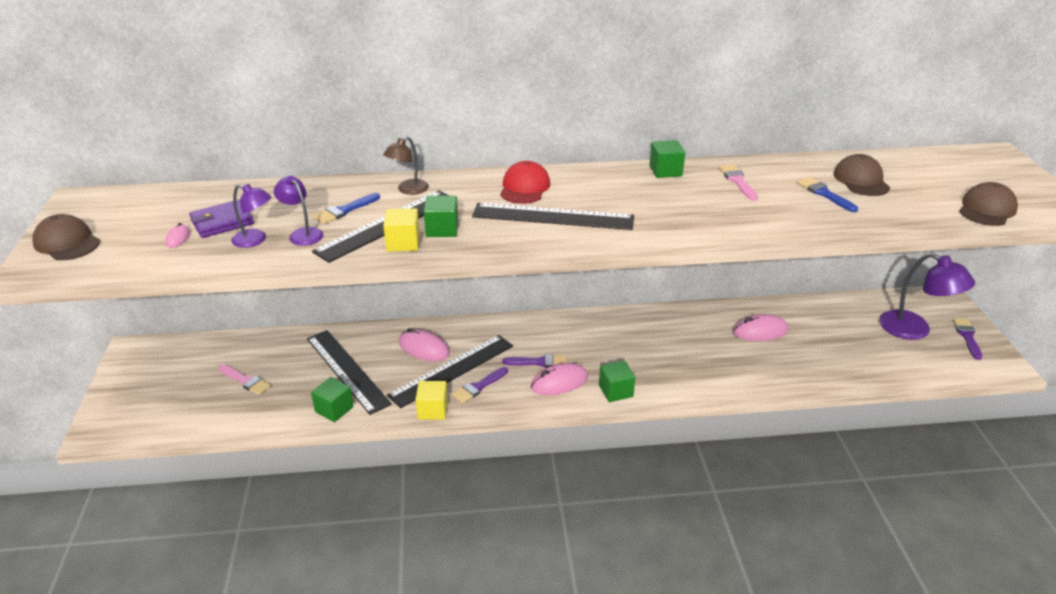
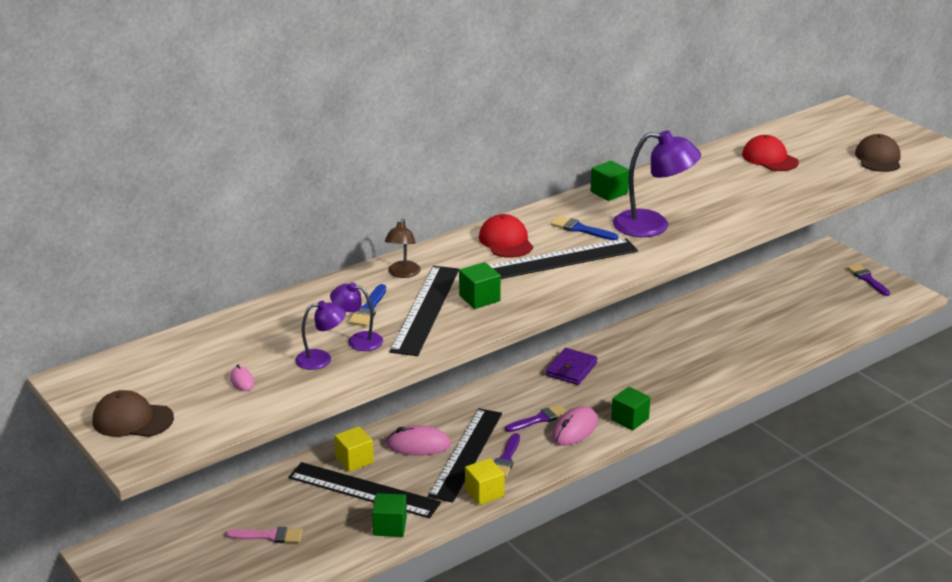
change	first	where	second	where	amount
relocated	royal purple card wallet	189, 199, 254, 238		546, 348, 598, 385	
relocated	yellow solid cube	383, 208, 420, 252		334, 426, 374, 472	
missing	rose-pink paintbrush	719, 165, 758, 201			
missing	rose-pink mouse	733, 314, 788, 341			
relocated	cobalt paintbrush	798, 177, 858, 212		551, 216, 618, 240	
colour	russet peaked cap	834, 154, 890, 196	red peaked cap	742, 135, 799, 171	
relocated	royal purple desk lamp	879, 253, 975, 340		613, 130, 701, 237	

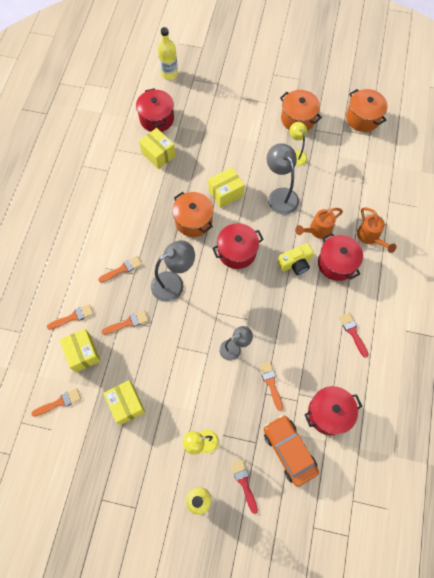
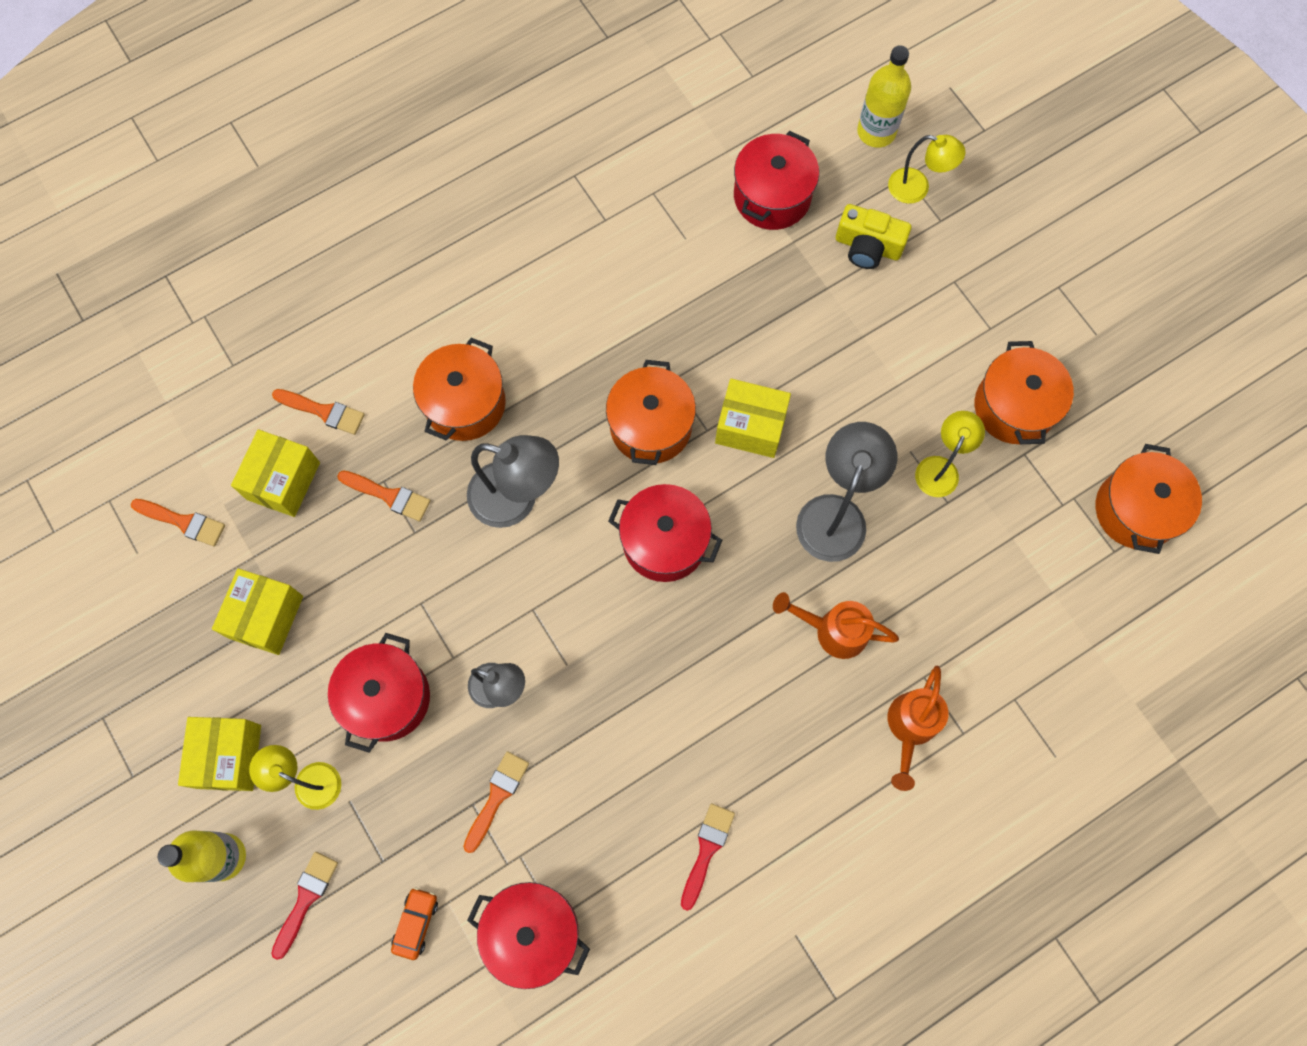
change	first	where	second	where	amount
exchanged	bright orange paintbrush	98, 256, 142, 283	bright orange pot	413, 338, 506, 441	
relocated	yellow parcel	139, 128, 176, 169		178, 717, 261, 791	
size	bright orange car	264, 415, 319, 487		391, 887, 438, 960	x0.48
relocated	yellow camera	278, 243, 314, 275		836, 204, 911, 269	
relocated	red pot	318, 233, 363, 281		328, 633, 430, 753	
appeared			yellow desk lamp	888, 135, 966, 204	

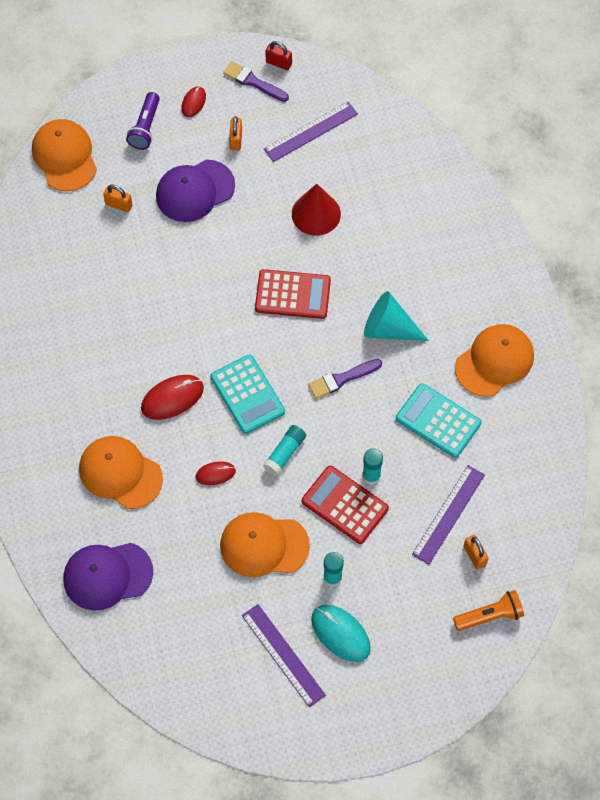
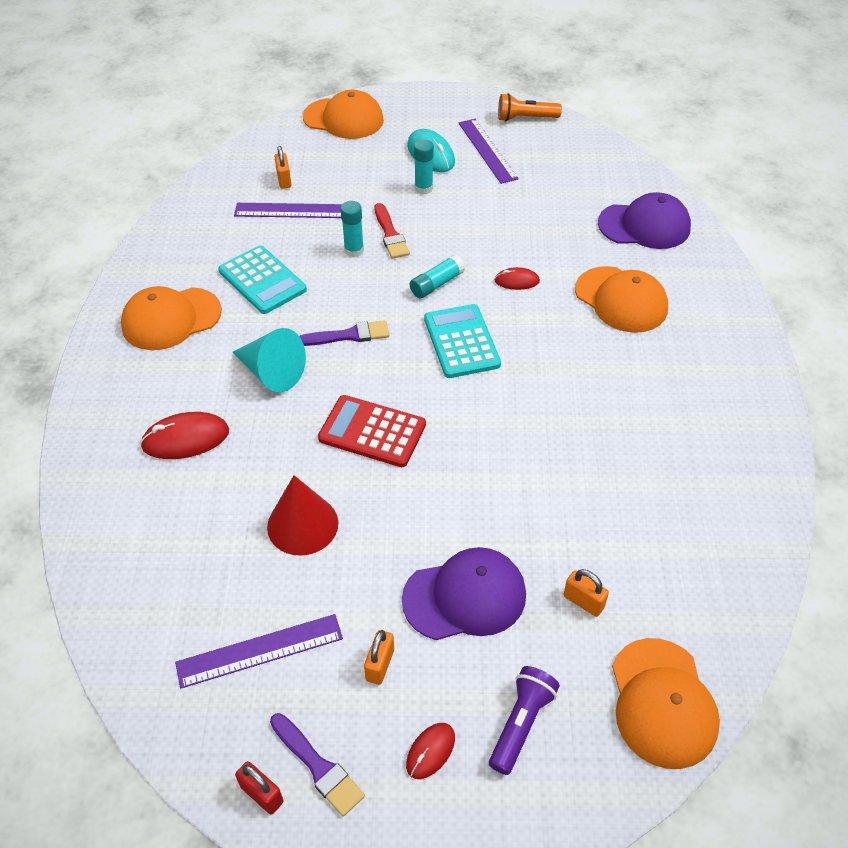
change	first	where	second	where	amount
relocated	red mouse	141, 375, 204, 420		140, 412, 229, 459	
relocated	bright orange peaked cap	220, 512, 310, 577		303, 90, 384, 139	
exchanged	red adding machine	302, 466, 389, 544	red paintbrush	374, 203, 410, 259	
spun	royal purple measuring stick	412, 465, 485, 564		234, 203, 342, 218	45 degrees clockwise
relocated	bright orange torch	453, 590, 524, 631		498, 93, 562, 122	

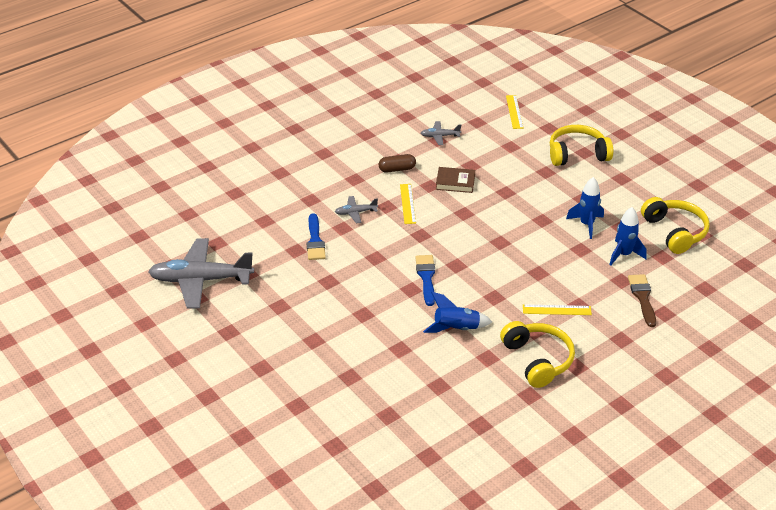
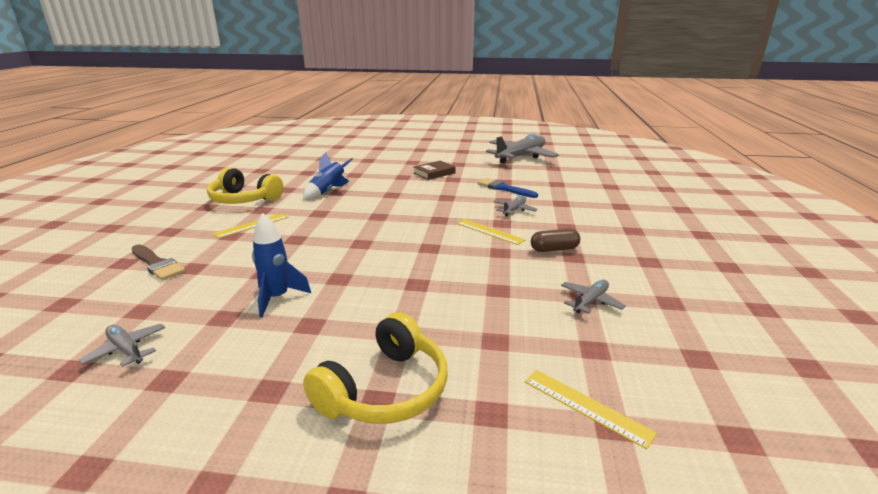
change	first	where	second	where	amount
spun	russet capsule	379, 154, 416, 173		531, 229, 580, 252	45 degrees clockwise
missing	cobalt paintbrush	415, 255, 435, 306			
relocated	russet hardcover	436, 167, 475, 193		413, 161, 456, 180	
missing	cobalt rocket	609, 207, 647, 266			
exchanged	yellow over-ear headphones	641, 197, 710, 254	gray aeroplane	79, 324, 165, 367	

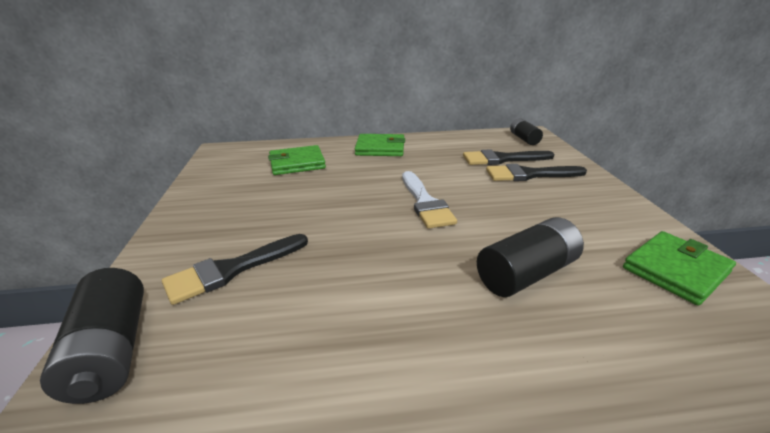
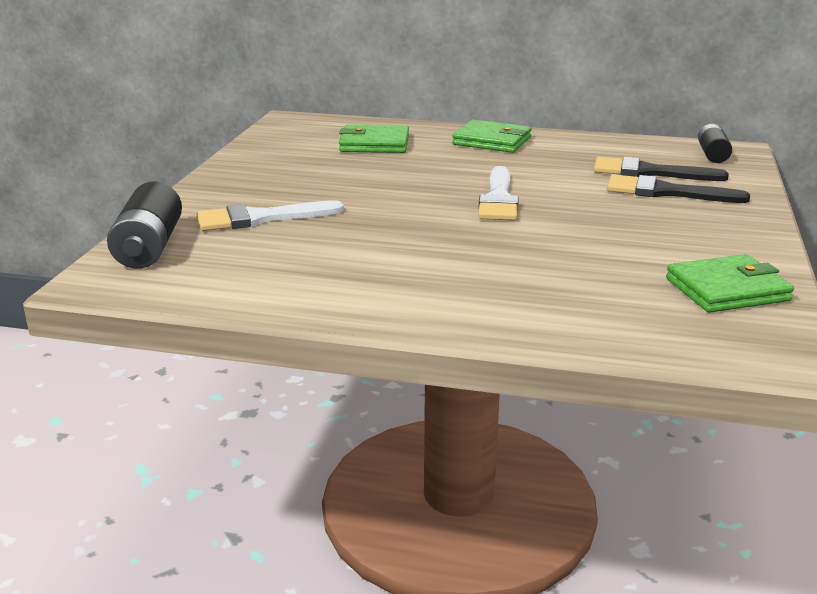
change	first	where	second	where	amount
colour	ebony paintbrush	162, 234, 308, 305	pure white paintbrush	197, 200, 344, 231	
missing	ebony AA battery	477, 217, 584, 297			

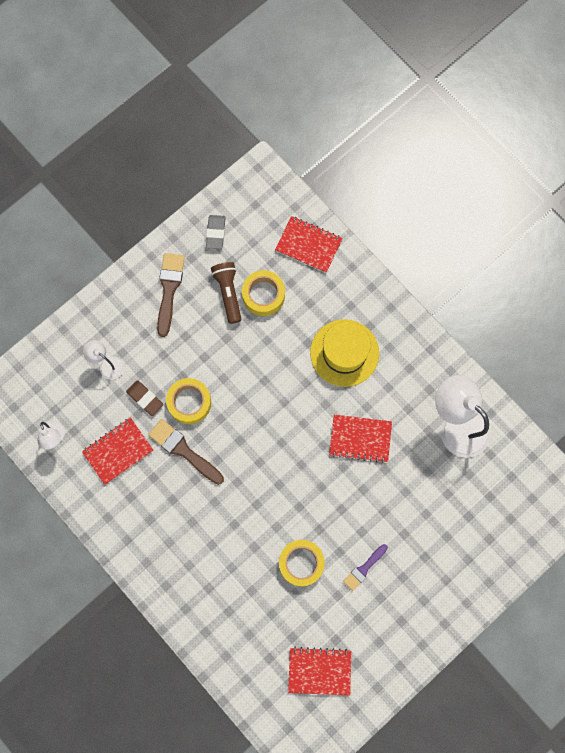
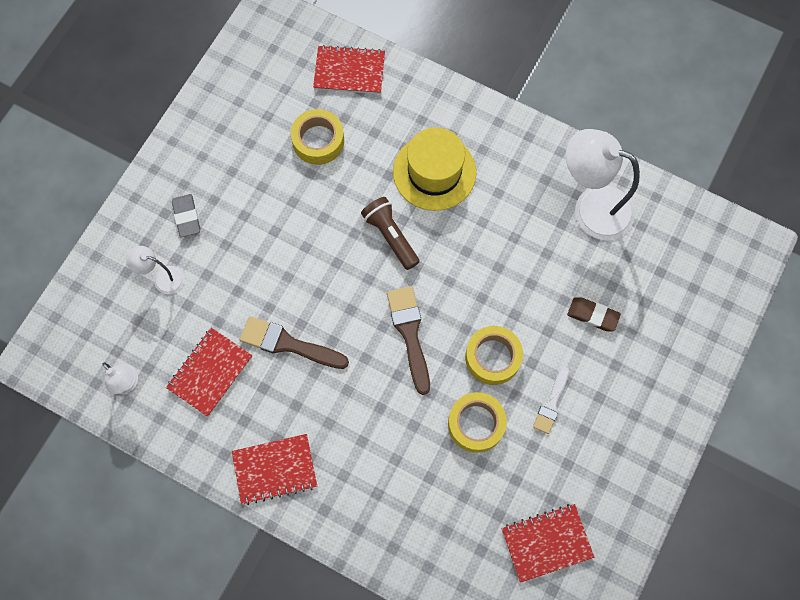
change	first	where	second	where	amount
relocated	russet eraser	126, 380, 163, 416		567, 298, 621, 332	
relocated	russet paintbrush	157, 253, 185, 337		387, 286, 430, 395	
relocated	yellow roll of tape	166, 378, 211, 424		465, 326, 523, 385	
relocated	gray eraser	206, 215, 225, 249		172, 194, 200, 237	
relocated	russet torch	211, 262, 241, 324		361, 197, 420, 270	
relocated	red notebook	329, 415, 392, 463		232, 434, 317, 505	
colour	royal purple paintbrush	343, 544, 388, 591	pure white paintbrush	533, 367, 569, 434	

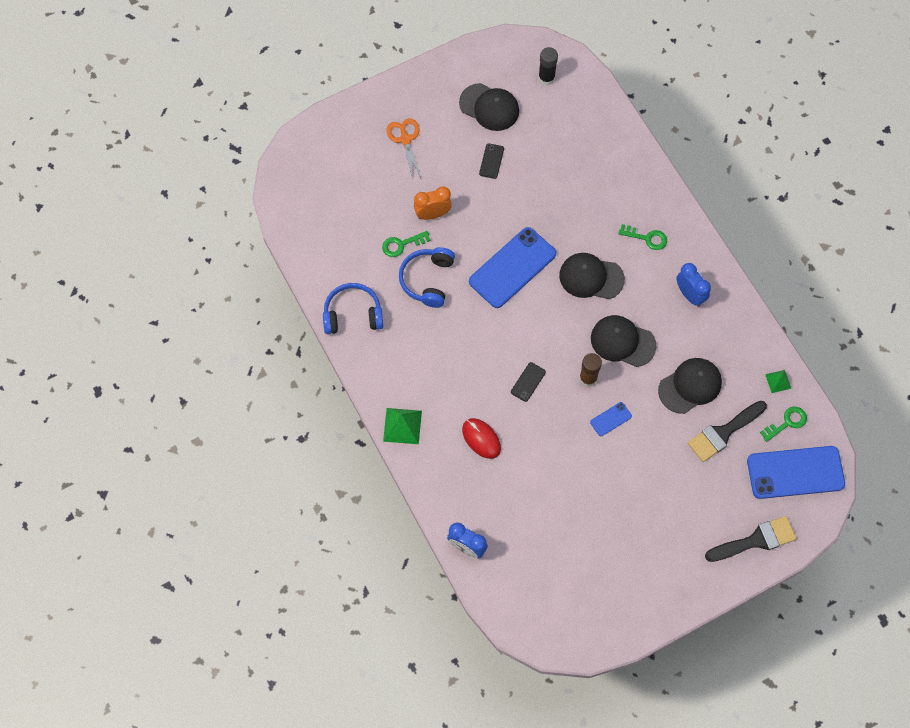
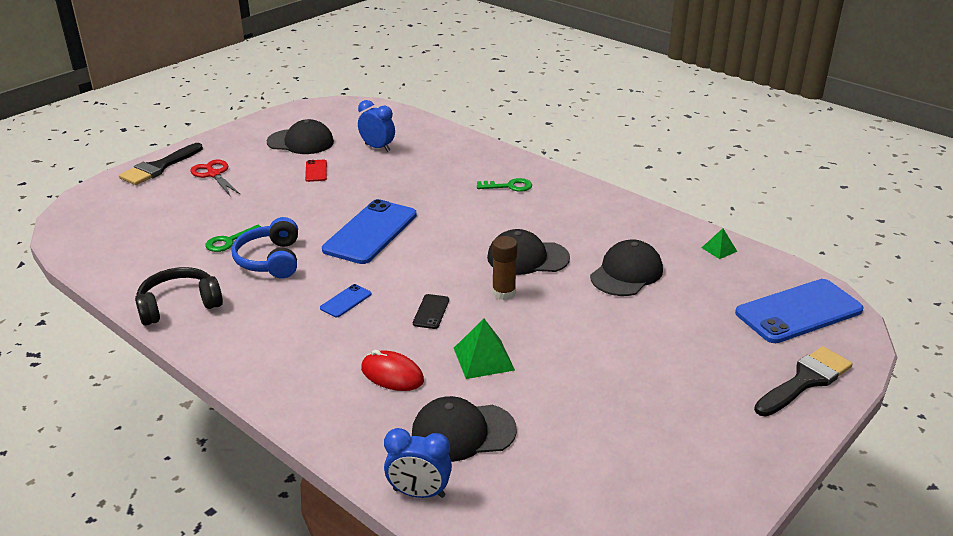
change	first	where	second	where	amount
colour	cobalt over-ear headphones	323, 283, 383, 334	ebony over-ear headphones	135, 267, 223, 326	
relocated	leaf-green pyramid	383, 408, 422, 444		454, 319, 515, 379	
colour	bright orange pair of scissors	387, 118, 422, 180	red pair of scissors	190, 159, 241, 197	
missing	bright orange bedside clock	414, 186, 452, 220			
colour	ebony mobile phone	479, 143, 504, 179	red mobile phone	305, 160, 327, 182	
missing	ebony glue	538, 47, 558, 85			
relocated	ebony peaked cap	559, 253, 625, 299		412, 396, 517, 462	
relocated	cobalt mobile phone	590, 402, 632, 436		320, 284, 371, 317	
relocated	cobalt bedside clock	677, 263, 711, 307		358, 100, 395, 152	
relocated	ebony paintbrush	688, 401, 767, 462		119, 143, 203, 185	
missing	leaf-green key	760, 407, 807, 442			

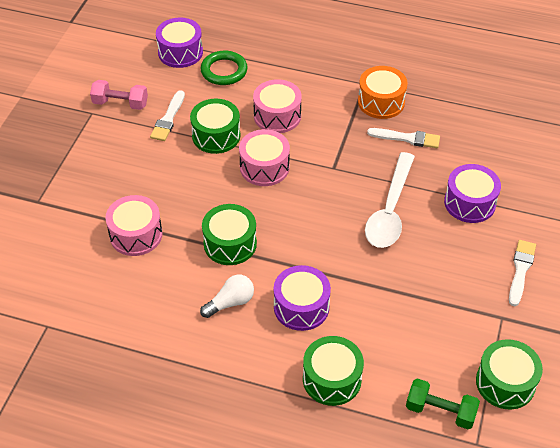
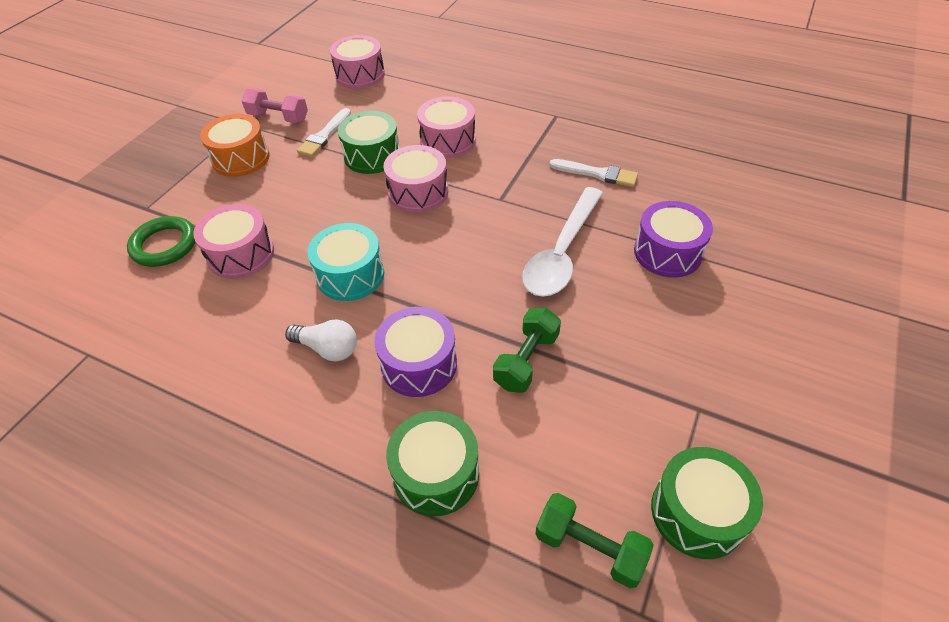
change	first	where	second	where	amount
colour	royal purple snare drum	156, 18, 203, 68	rose-pink snare drum	330, 35, 385, 89	
relocated	leaf-green torus	200, 50, 248, 85		127, 216, 195, 267	
spun	pure white lightbulb	200, 275, 254, 318		285, 319, 357, 362	45 degrees clockwise
colour	leaf-green snare drum	202, 204, 257, 265	aqua snare drum	307, 223, 384, 301	
relocated	bright orange snare drum	358, 66, 408, 119		200, 114, 270, 177	
missing	pure white paintbrush	509, 240, 536, 306			
appeared			leaf-green free weight	493, 308, 561, 393	

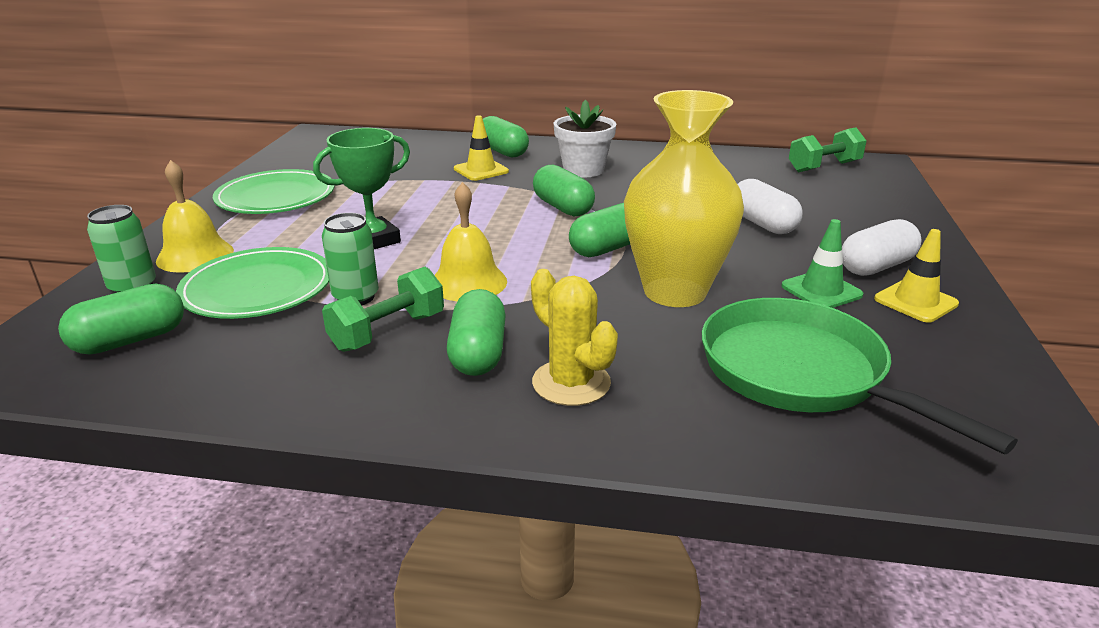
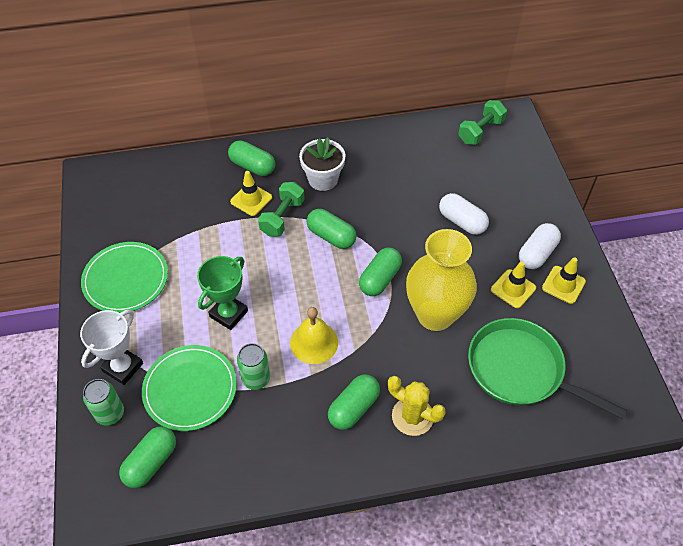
change	first	where	second	where	amount
exchanged	yellow bell	156, 160, 234, 273	pure white prize cup	80, 310, 143, 385	
relocated	leaf-green free weight	322, 267, 444, 352		258, 182, 305, 237	
spun	leaf-green capsule	447, 289, 506, 376		328, 375, 380, 430	60 degrees clockwise
colour	leaf-green traffic cone	781, 219, 864, 308	yellow traffic cone	491, 262, 536, 308	

